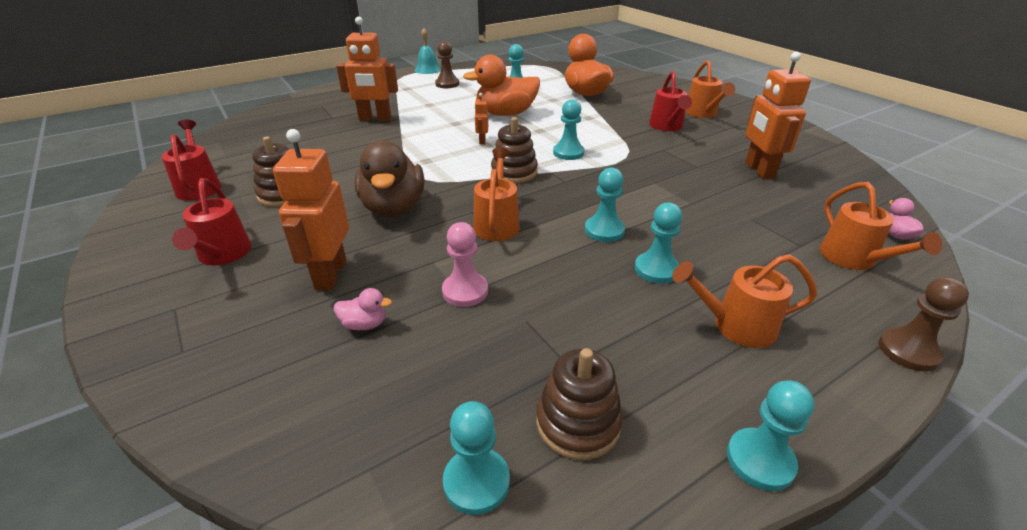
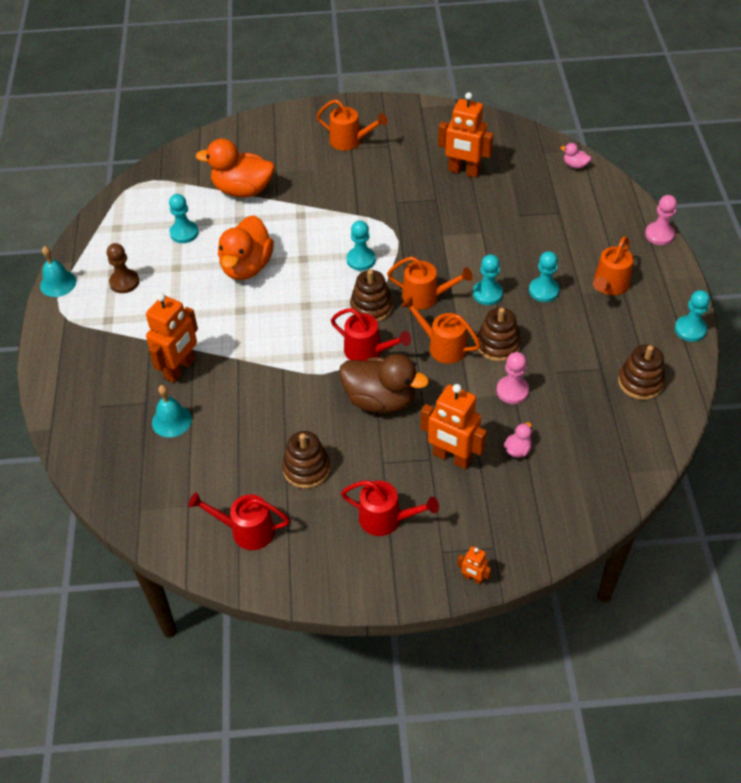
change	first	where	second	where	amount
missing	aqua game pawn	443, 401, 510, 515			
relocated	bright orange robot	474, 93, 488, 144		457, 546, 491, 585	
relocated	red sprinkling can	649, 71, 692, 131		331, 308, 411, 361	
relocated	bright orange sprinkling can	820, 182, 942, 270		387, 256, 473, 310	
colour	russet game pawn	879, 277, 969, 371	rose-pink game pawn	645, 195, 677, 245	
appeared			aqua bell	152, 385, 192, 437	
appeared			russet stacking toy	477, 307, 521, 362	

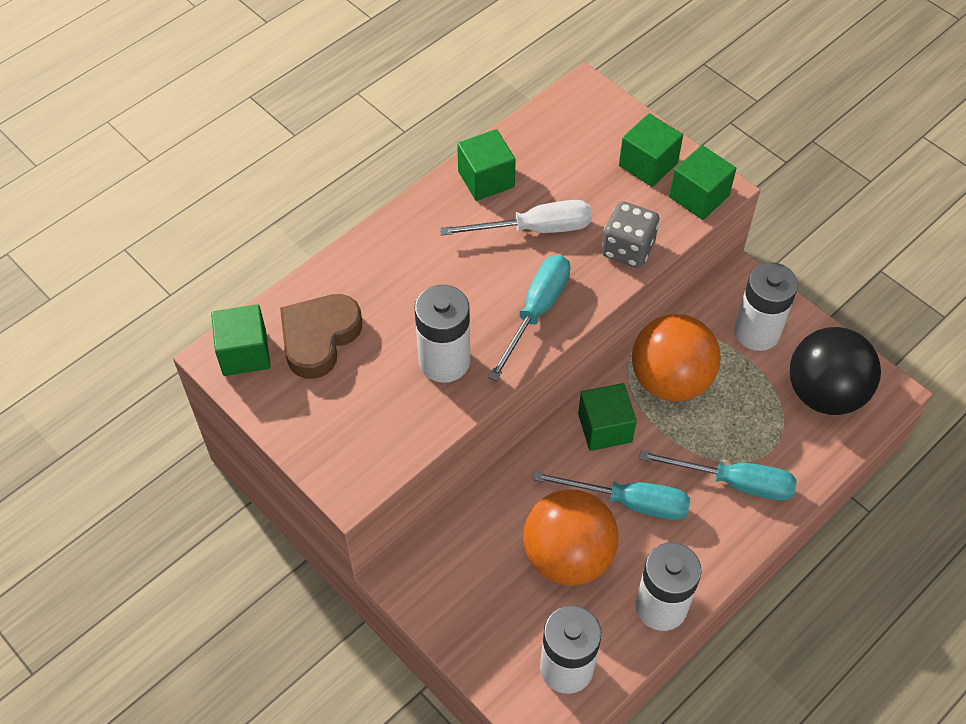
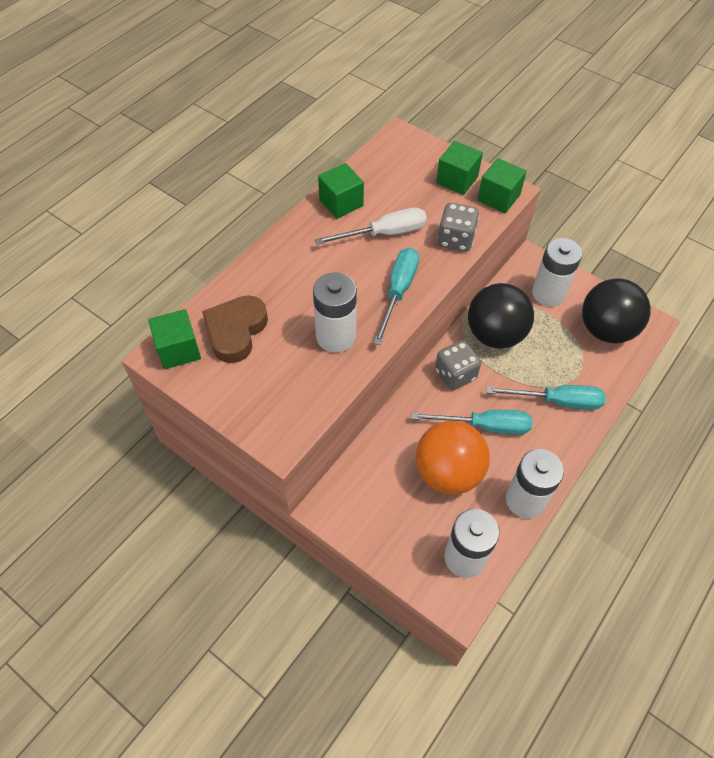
change	first	where	second	where	amount
exchanged	leaf-green solid cube	578, 383, 637, 451	gray game die	435, 340, 481, 390	
colour	bright orange ball	632, 314, 721, 401	ebony ball	468, 283, 534, 349	

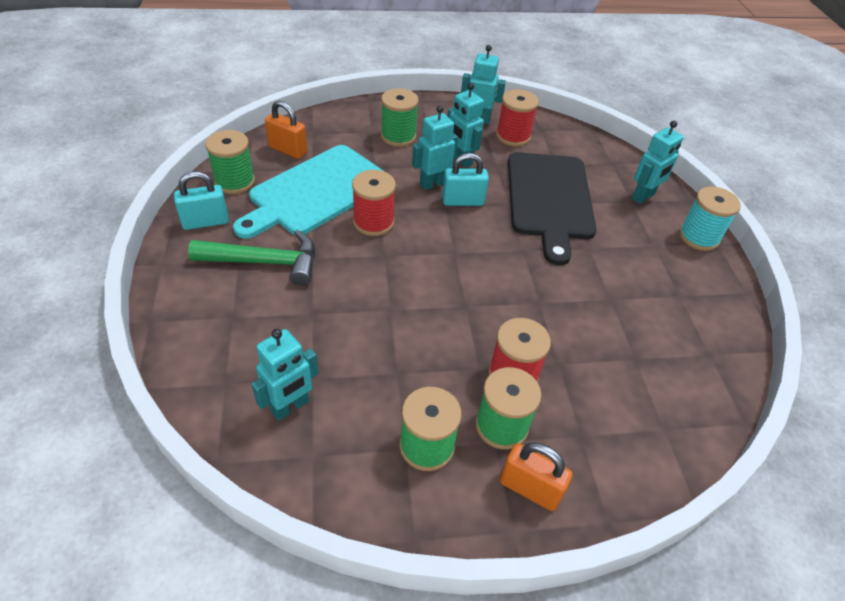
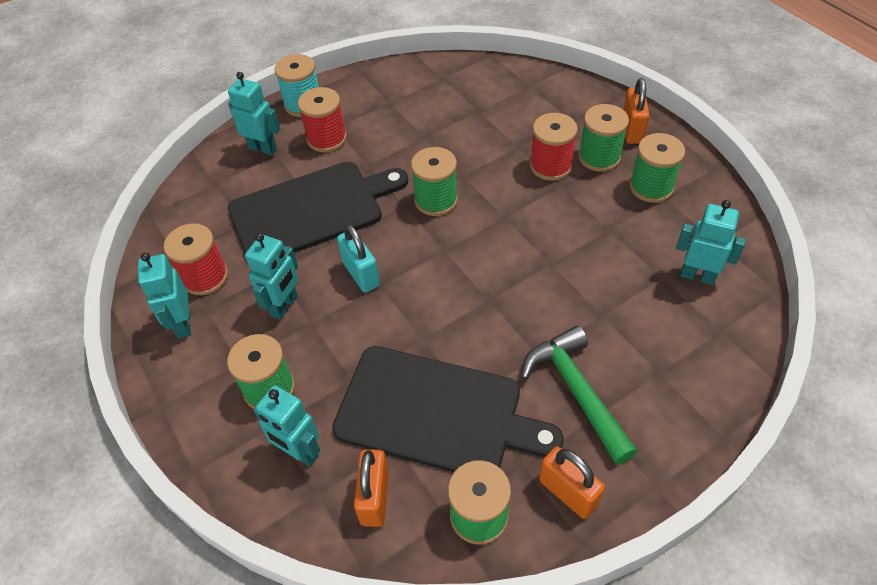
change	first	where	second	where	amount
colour	aqua small lock	174, 171, 229, 230	bright orange small lock	539, 447, 605, 519	
colour	aqua cutting board	233, 145, 385, 239	ebony cutting board	332, 346, 563, 472	
relocated	red reel of thread	352, 170, 396, 236		298, 87, 347, 152	
relocated	aqua robot	412, 105, 458, 190		254, 385, 320, 467	
appeared			leaf-green reel of thread	411, 147, 458, 216	

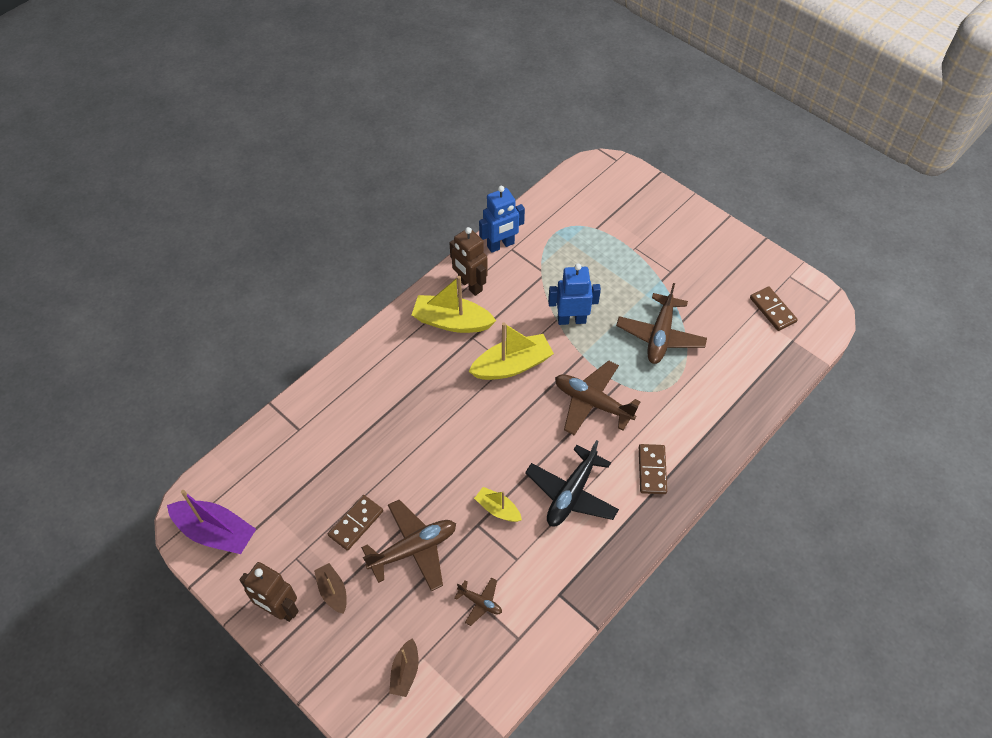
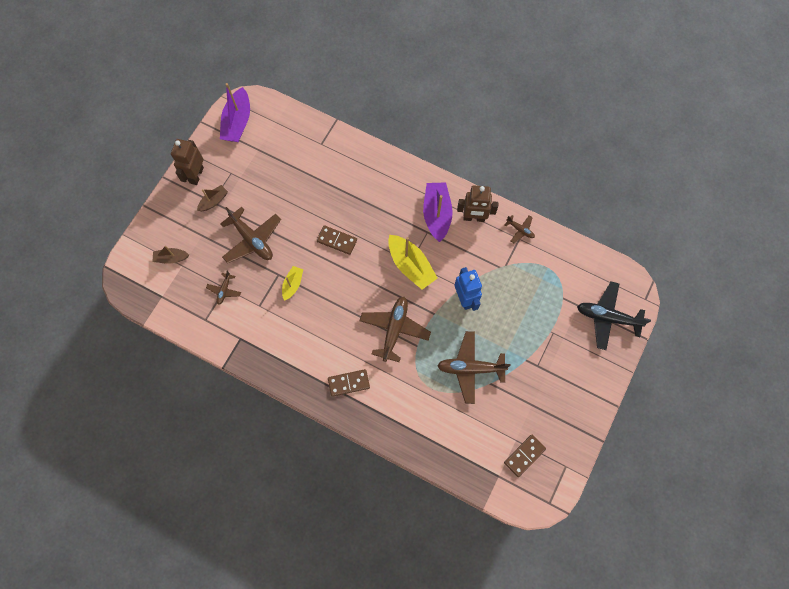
change	first	where	second	where	amount
relocated	russet domino	328, 495, 383, 551		317, 225, 357, 255	
colour	yellow boat	412, 276, 496, 333	royal purple boat	423, 182, 453, 242	
spun	russet robot	450, 227, 488, 296		457, 185, 498, 222	120 degrees counterclockwise
exchanged	cobalt robot	479, 186, 525, 253	russet aeroplane	505, 215, 535, 243	
relocated	ebony aeroplane	525, 440, 619, 527		577, 281, 651, 350	

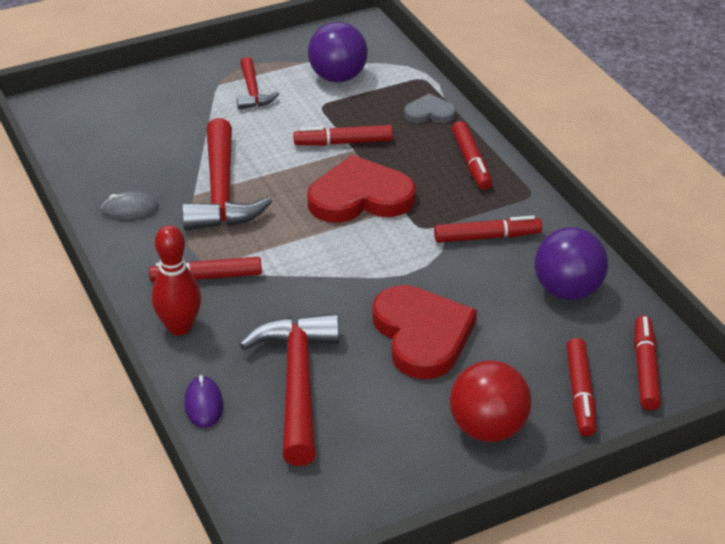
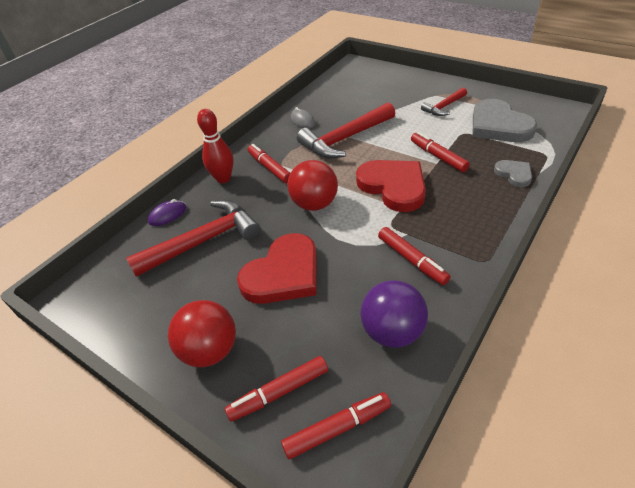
change	first	where	second	where	amount
exchanged	royal purple ball	308, 22, 368, 82	gray heart	473, 99, 537, 142	
missing	red marker pen	452, 121, 492, 190			
appeared			red ball	287, 160, 338, 211	

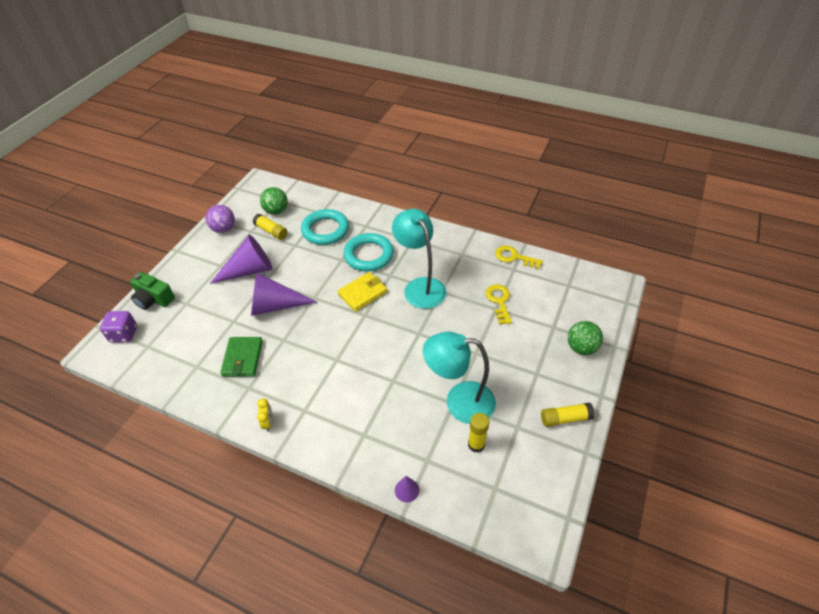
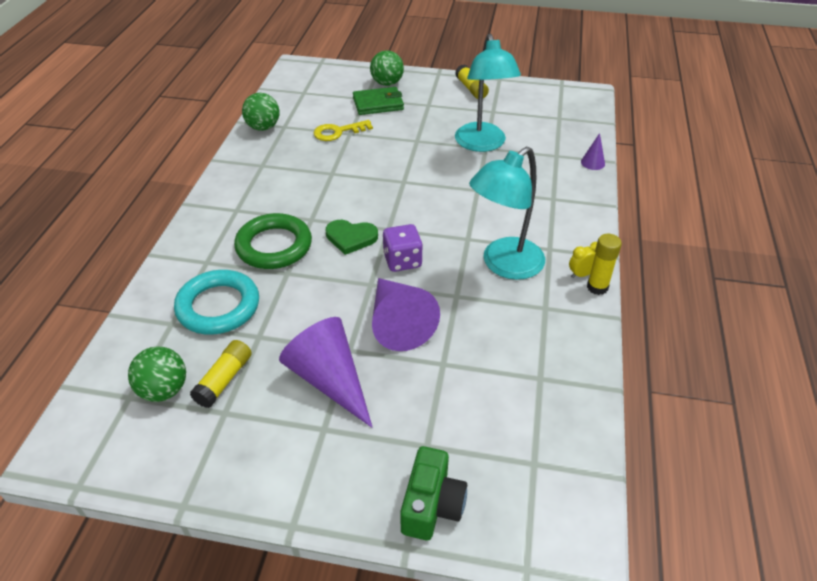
change	first	where	second	where	amount
relocated	royal purple game die	100, 311, 137, 343		383, 224, 423, 272	
missing	royal purple ball	206, 205, 235, 233			
relocated	leaf-green card wallet	220, 337, 263, 377		353, 87, 404, 115	
exchanged	yellow card wallet	338, 272, 387, 312	leaf-green heart	326, 220, 378, 255	
colour	aqua torus	343, 233, 394, 271	leaf-green torus	234, 213, 312, 269	
relocated	aqua desk lamp	392, 209, 446, 309		469, 147, 545, 280	
relocated	yellow glue	468, 413, 489, 452		587, 234, 622, 295	
exchanged	yellow key	495, 246, 543, 269	leaf-green ball	242, 93, 280, 131	

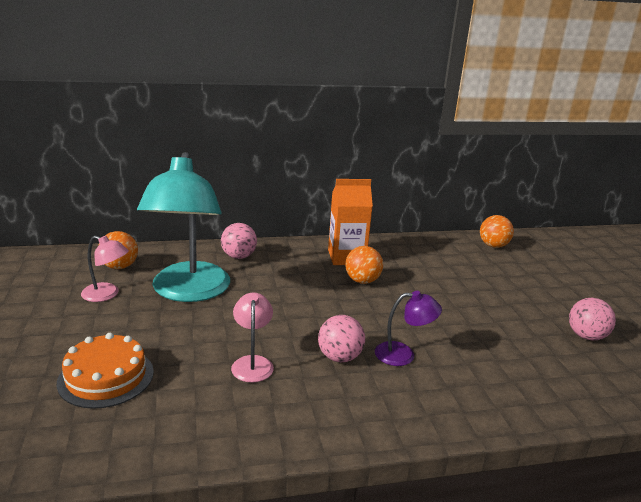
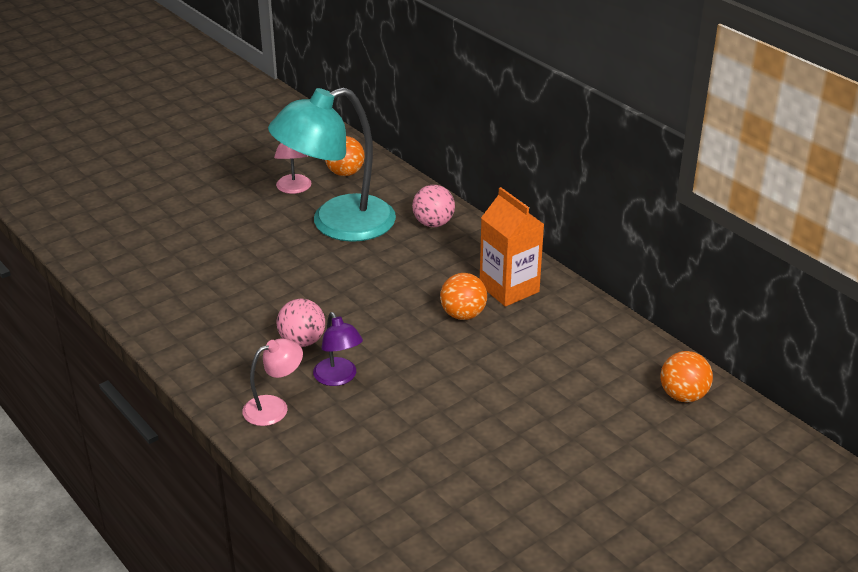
change	first	where	second	where	amount
missing	bright orange layer cake	57, 333, 154, 409			
relocated	rose-pink desk lamp	231, 292, 274, 383		242, 338, 303, 426	
missing	rose-pink ball	569, 298, 616, 340			

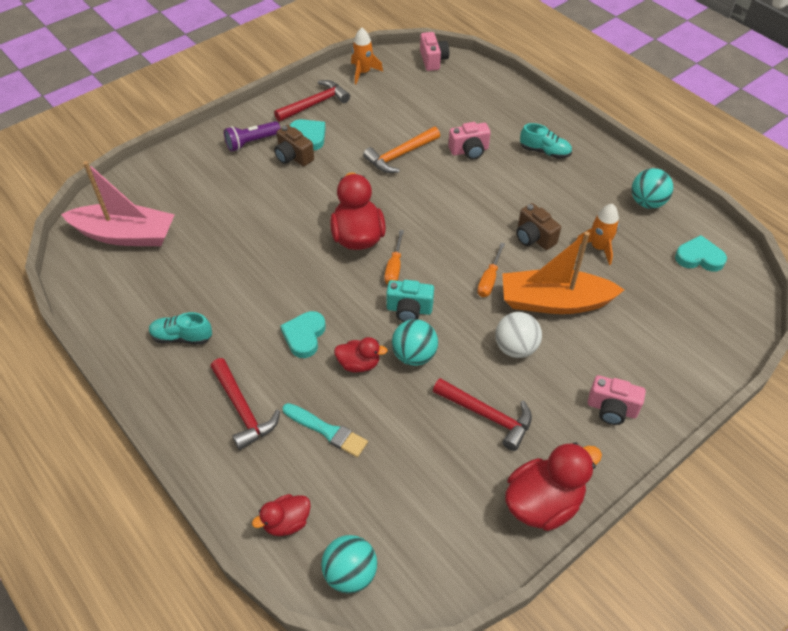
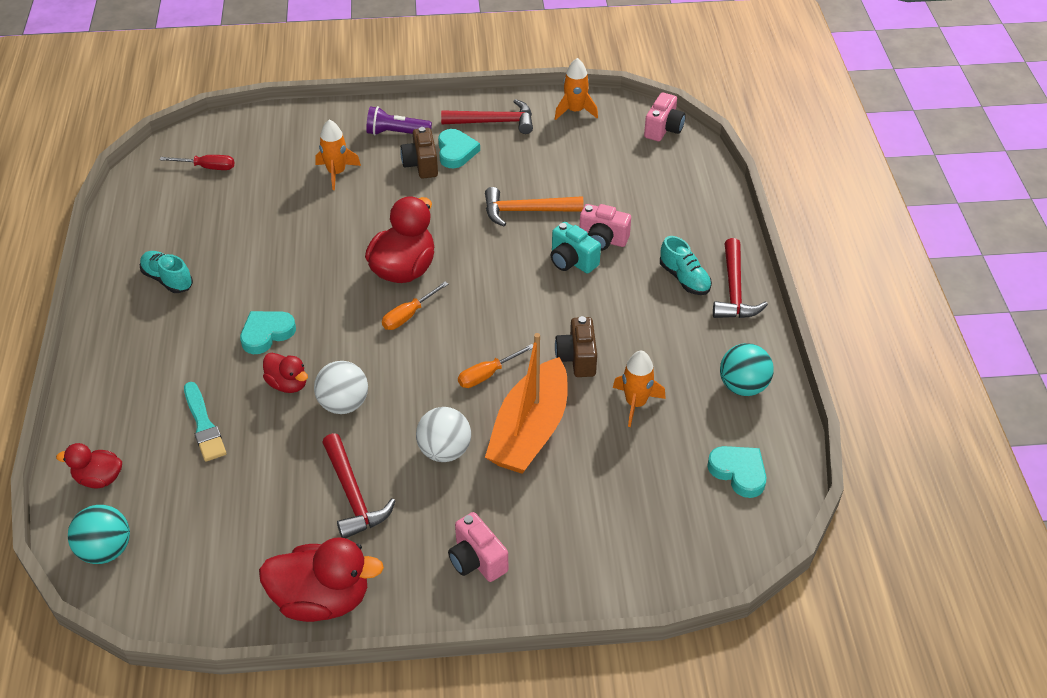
change	first	where	second	where	amount
exchanged	rose-pink boat	61, 161, 175, 246	red hand screwdriver	159, 155, 235, 170	
relocated	red carpenter's hammer	210, 358, 280, 450		713, 238, 768, 318	
relocated	aqua camera	386, 280, 434, 322		551, 222, 601, 274	
colour	aqua ball	392, 319, 438, 366	pure white ball	314, 361, 368, 414	
spun	bright orange boat	502, 232, 624, 314		485, 333, 568, 474	105 degrees counterclockwise
appeared			bright orange rocket	315, 120, 361, 190	

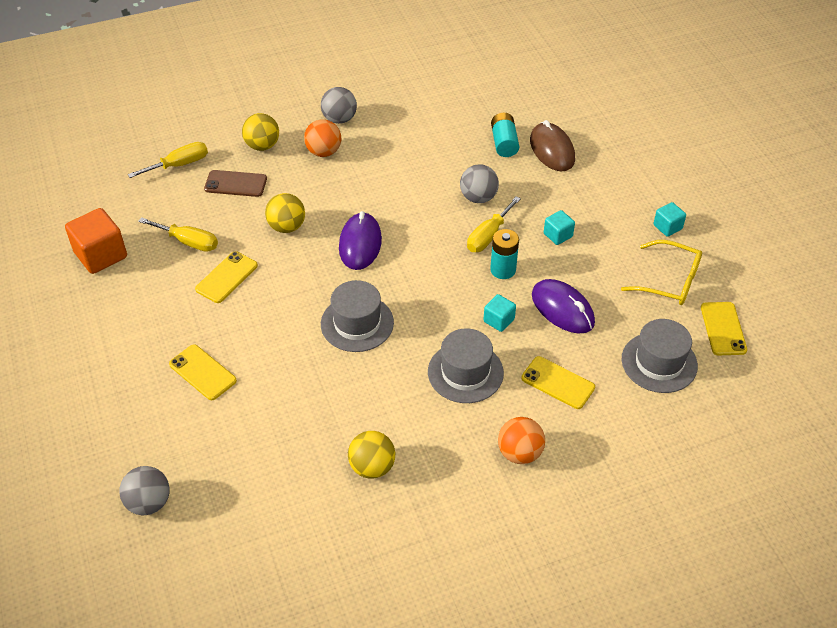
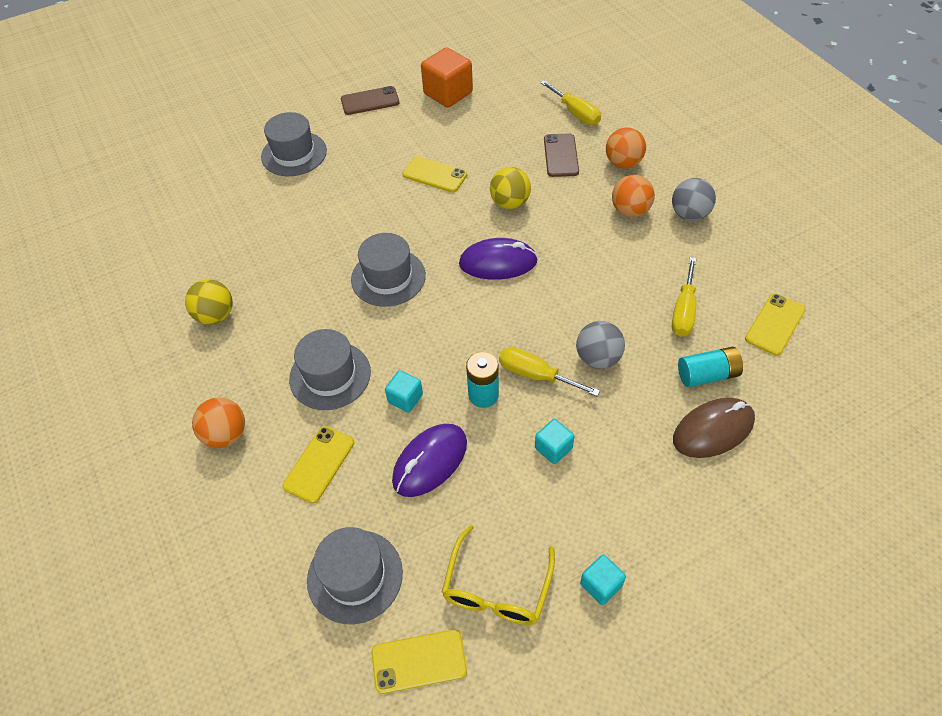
change	first	where	second	where	amount
missing	gray ball	119, 466, 170, 515			
relocated	yellow hand screwdriver	138, 217, 218, 252		672, 257, 697, 337	
relocated	yellow mobile phone	169, 345, 237, 400		745, 293, 806, 356	
colour	yellow ball	242, 113, 279, 151	bright orange ball	606, 127, 646, 168	
appeared			gray tall hat	261, 112, 327, 176	
appeared			russet mobile phone	341, 86, 399, 115	

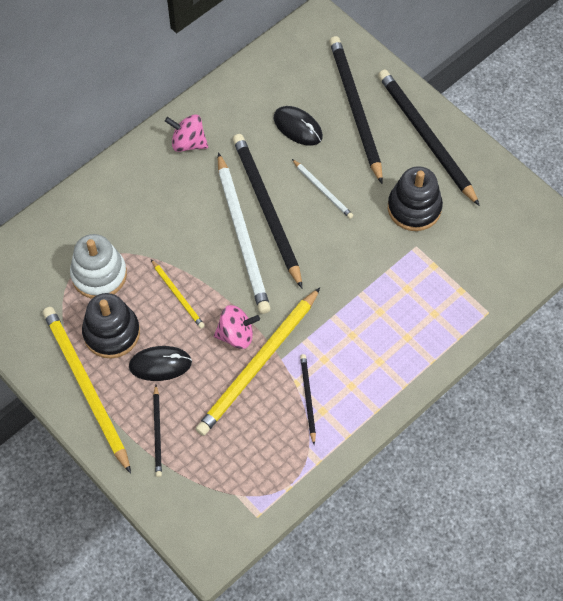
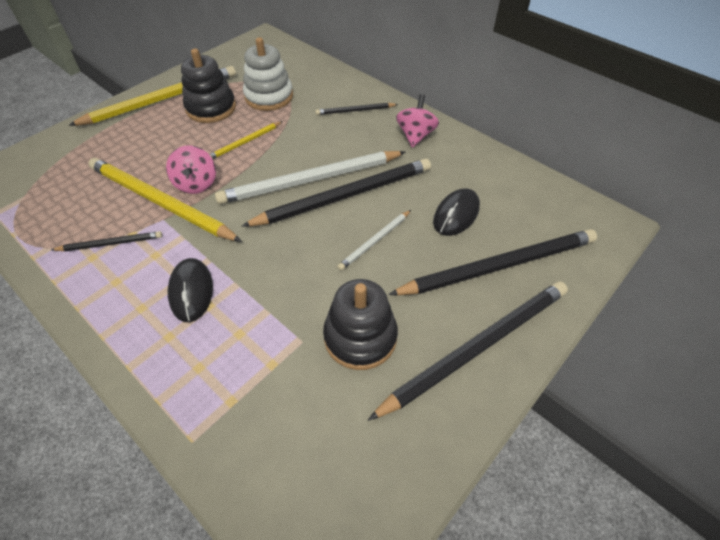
change	first	where	second	where	amount
relocated	ebony mouse	129, 346, 192, 381		168, 258, 213, 322	
relocated	ebony wooden pencil	153, 385, 162, 477		315, 103, 398, 115	

